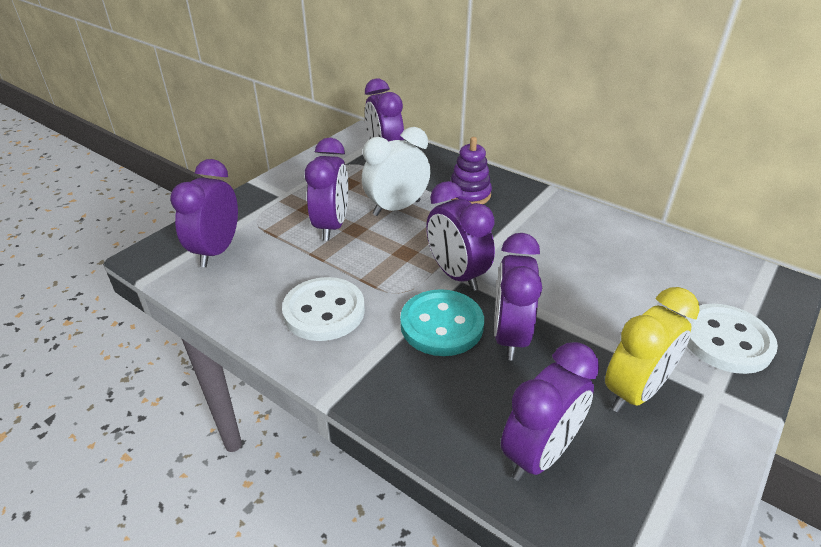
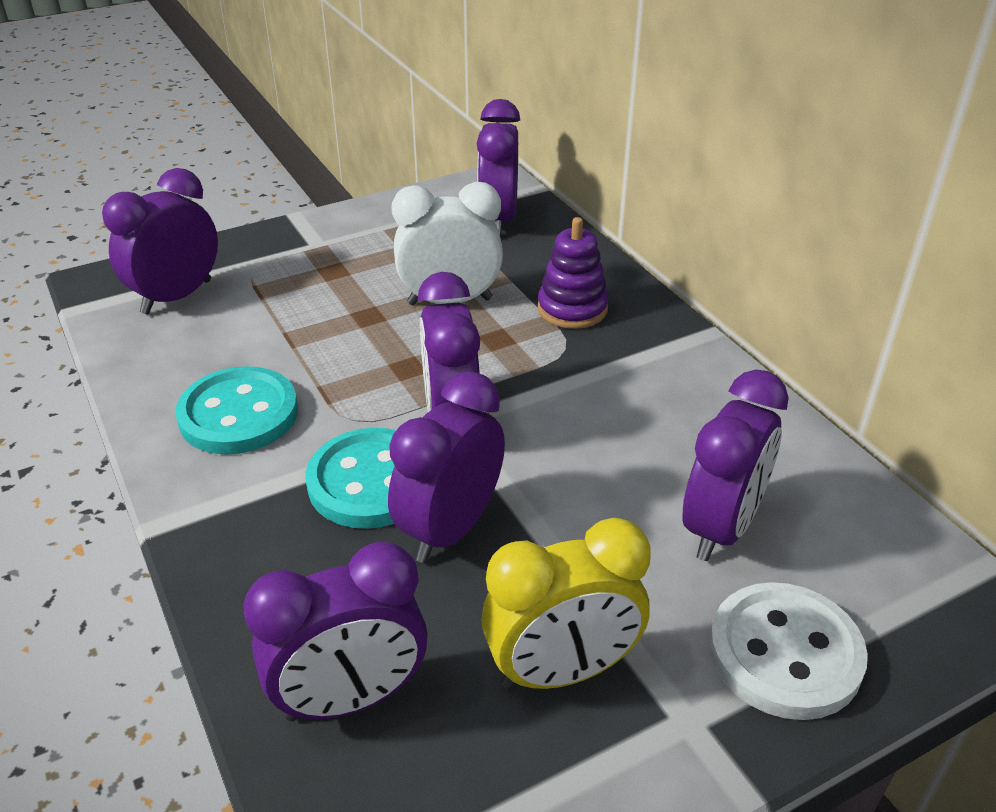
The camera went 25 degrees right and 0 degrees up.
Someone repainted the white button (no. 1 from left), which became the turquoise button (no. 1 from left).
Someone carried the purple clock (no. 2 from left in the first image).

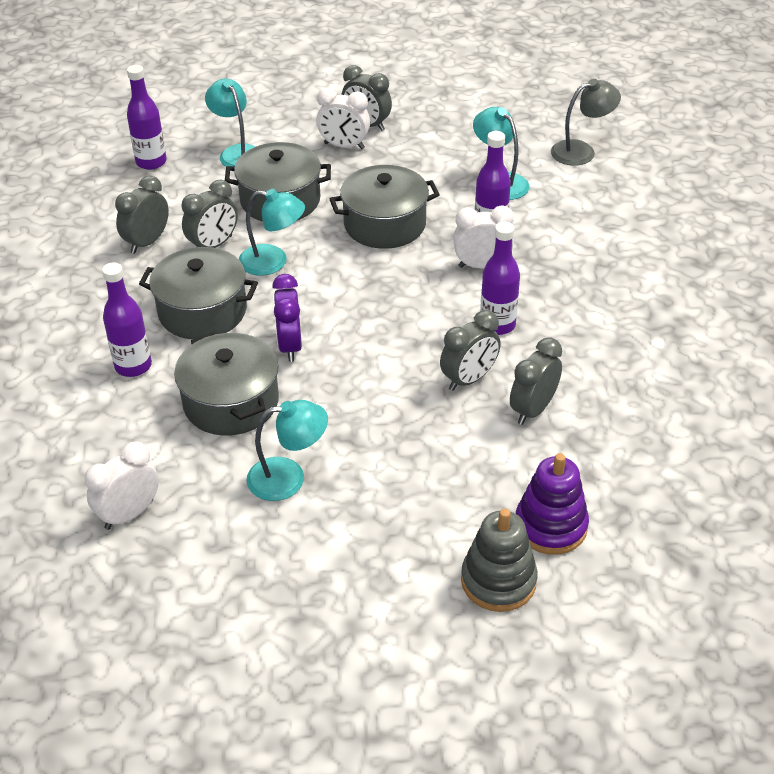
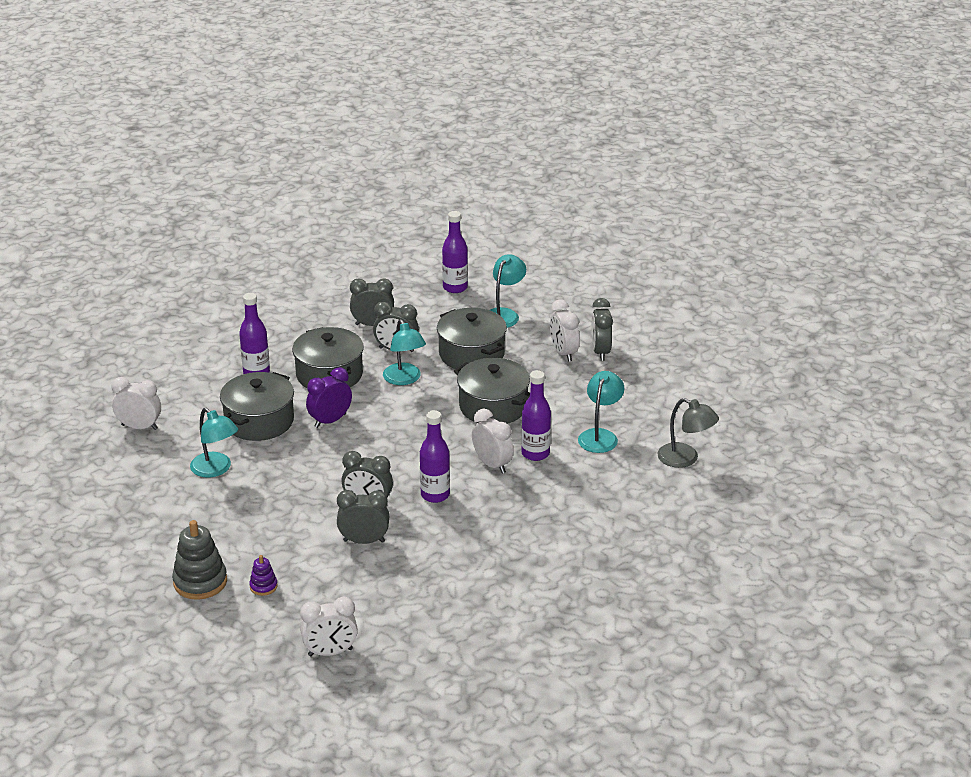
The camera went 55 degrees right and 10 degrees down.
Someone scaled the purple stacking toy by 0.52.
Someone put down the white clock (no. 2 from left).

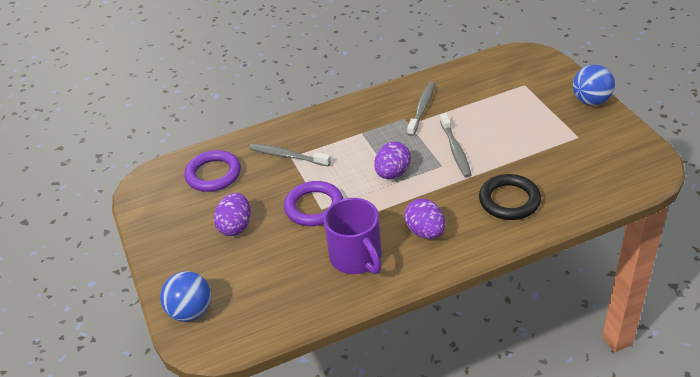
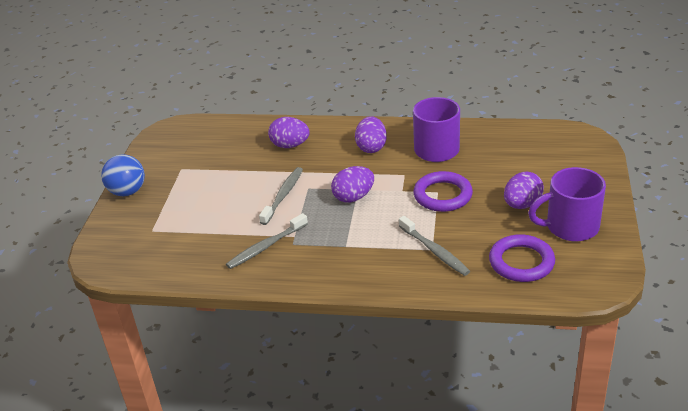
The camera went 150 degrees left and 5 degrees down.
Someone took away the blue ball (no. 1 from left).
Someone swapped the black ring for the purple egg (no. 1 from left).
Someone put down the purple mug (no. 2 from left).

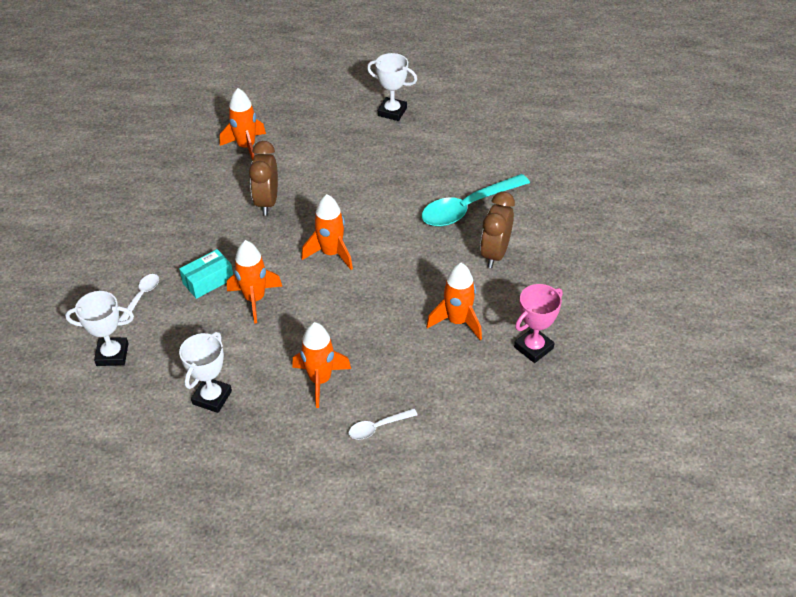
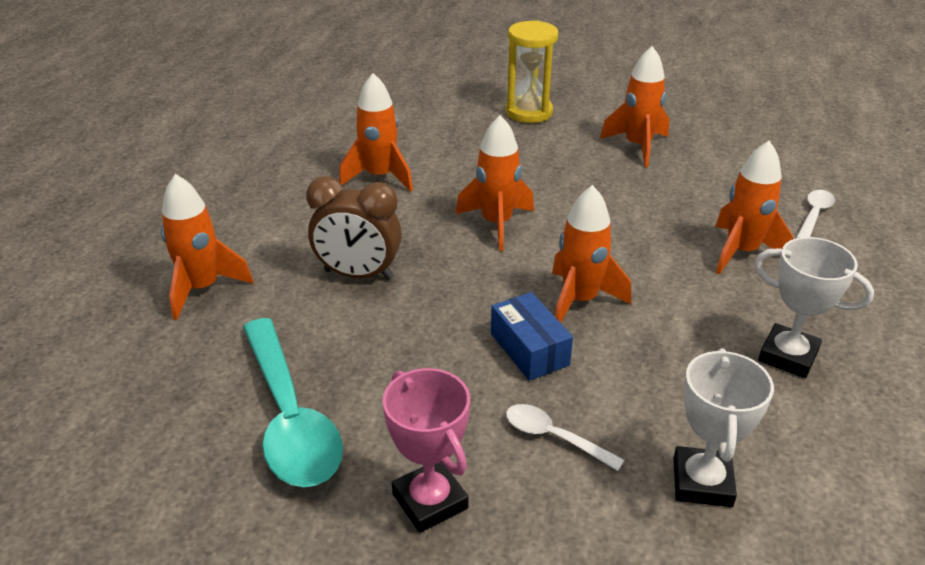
The camera went 80 degrees left and 10 degrees down.
Someone repainted the turquoise box, which became the blue box.
Someone rotated the white spoon (no. 2 from left) by 135 degrees counterclockwise.
Someone took away the white trophy (no. 3 from left).
Someone carried the turquoise spoon.
Someone swapped the brown clock (no. 2 from left) for the yellow hourglass.
Someone carried the pink trophy.
Someone put down the orange rocket (no. 2 from left).

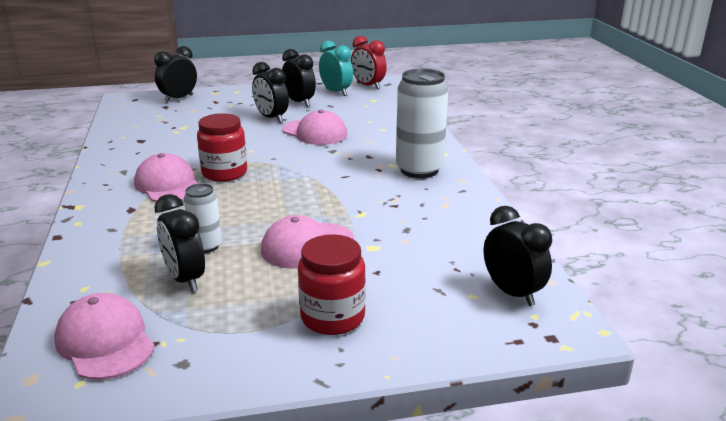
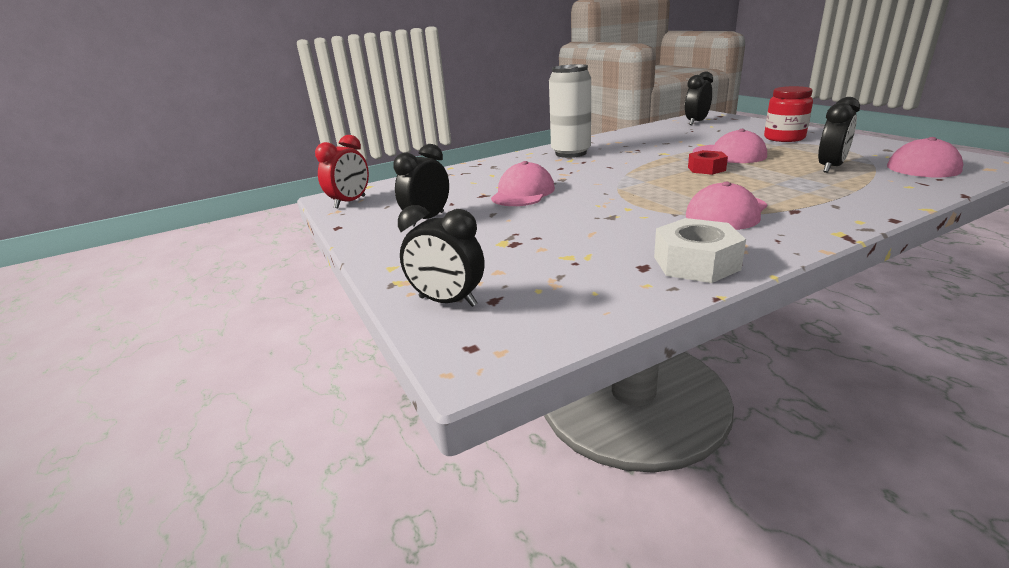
The camera went 105 degrees left and 0 degrees up.
Someone took away the white can (no. 1 from left).
Someone took away the red jar (no. 1 from left).
Someone took away the black clock (no. 3 from left).
Someone took away the turquoise clock.
Someone put down the white nut.
Someone put down the red nut.

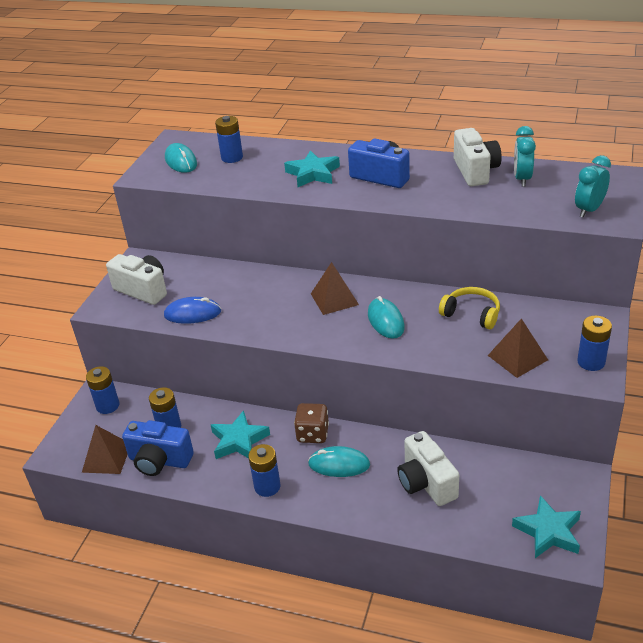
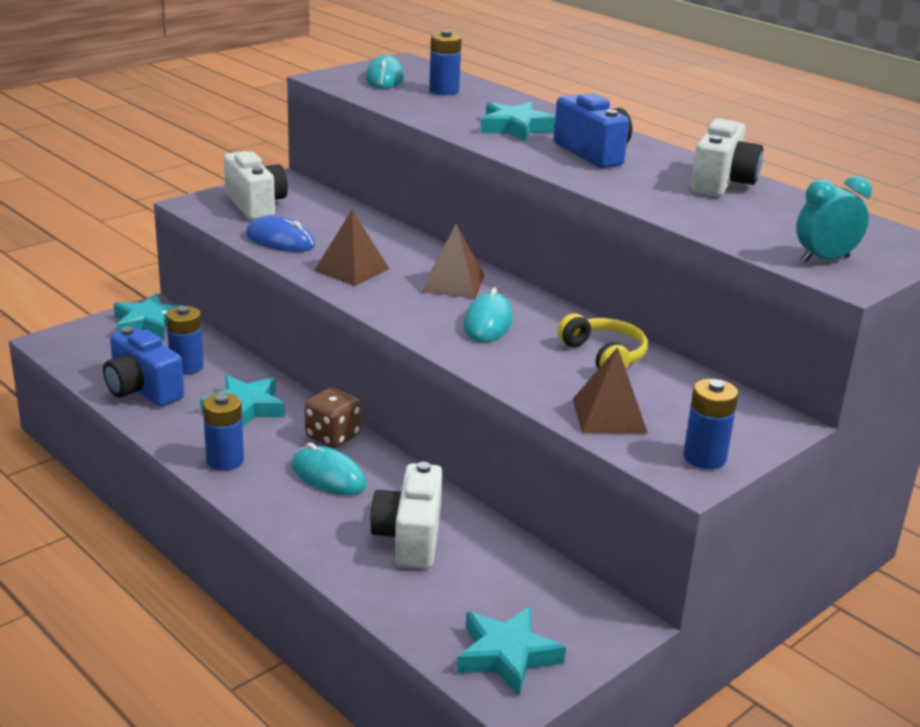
The camera went 25 degrees right and 10 degrees down.
Someone carried the brown pyramid (no. 1 from left).
Someone swapped the blue battery (no. 1 from left) for the turquoise star (no. 1 from left).
Someone took away the turquoise clock (no. 1 from left).

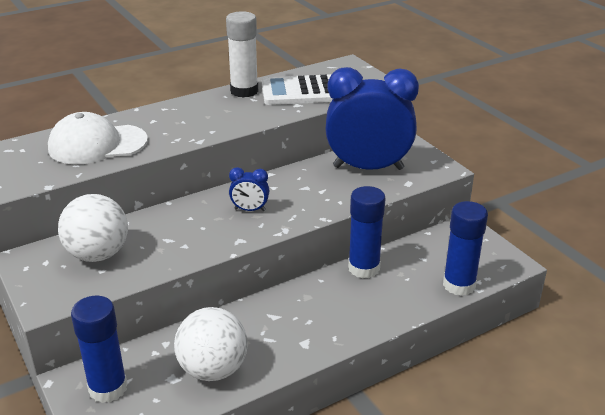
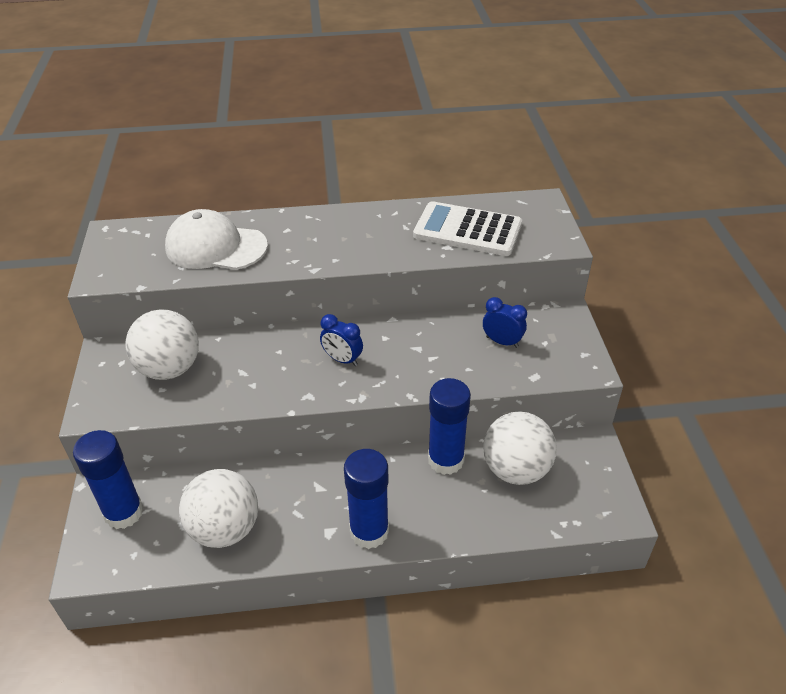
The camera went 25 degrees right and 10 degrees up.
Someone took away the white glue stick.
Someone scaled the blue clock (no. 2 from left) by 0.41.
Someone carried the blue glue stick (no. 3 from left in the first image).
Someone put down the white ball (no. 3 from left).

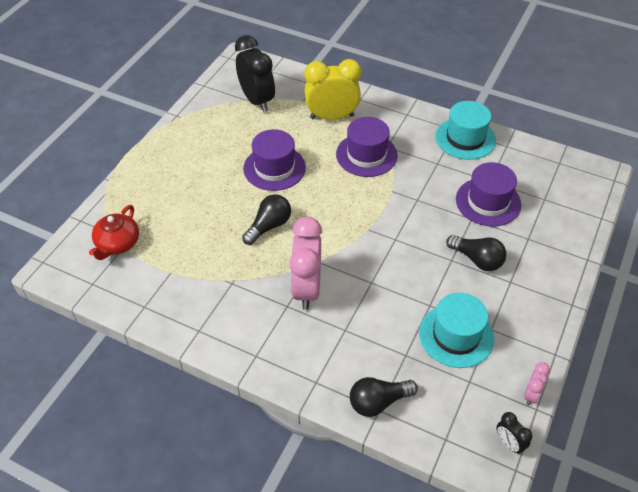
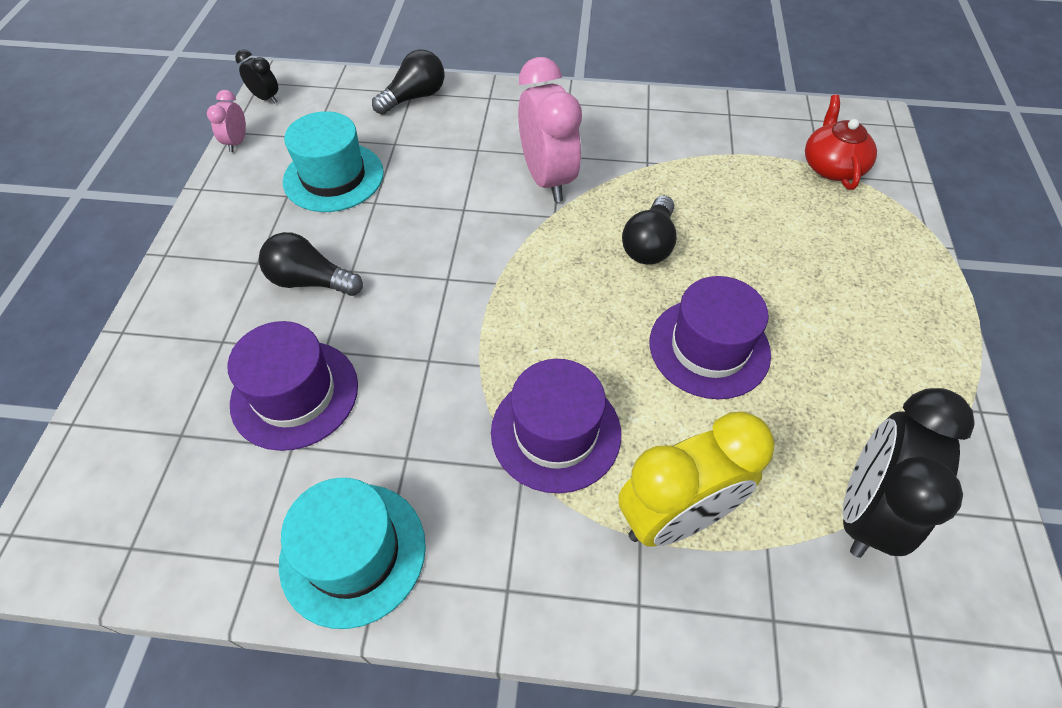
The camera went 160 degrees right and 5 degrees up.
Someone rotated the black clock (no. 1 from left in the first image) by 75 degrees clockwise.

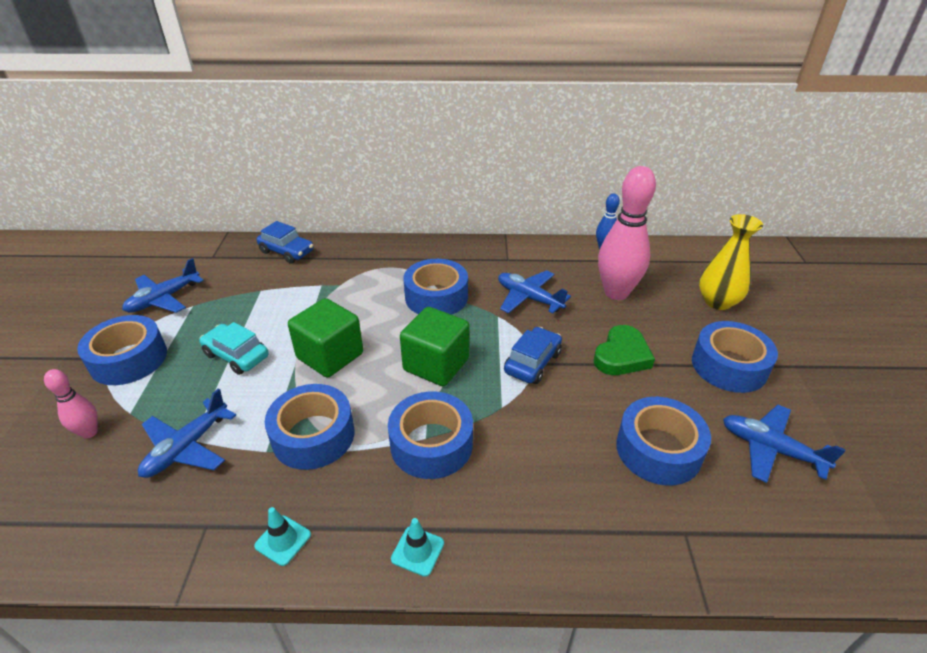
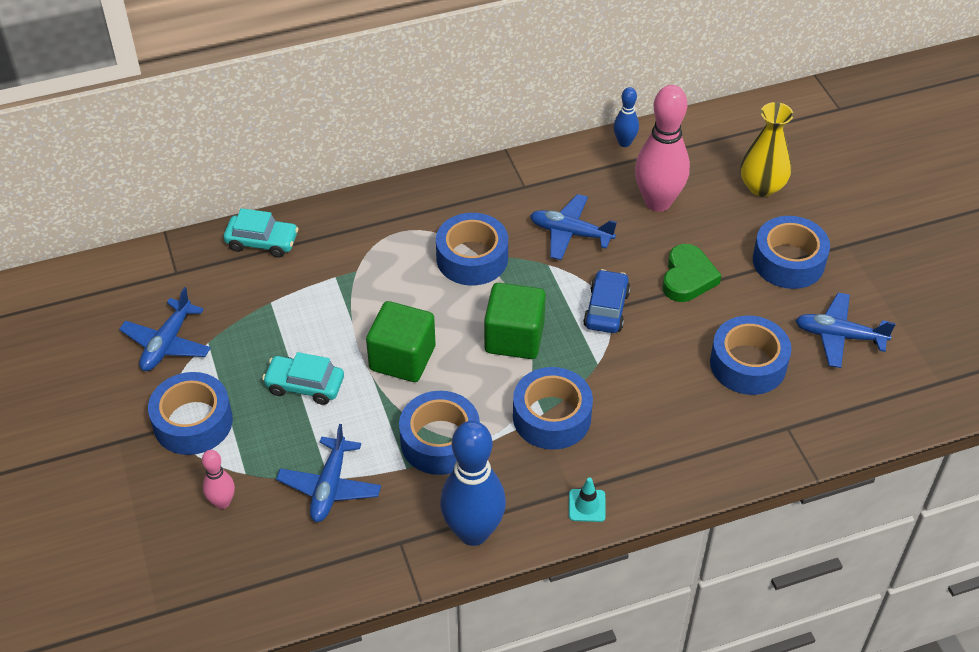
The camera went 20 degrees left and 10 degrees up.
Someone swapped the turquoise traffic cone (no. 1 from left) for the blue bowling pin (no. 1 from left).
Someone repainted the blue car (no. 1 from left), which became the turquoise car (no. 1 from left).

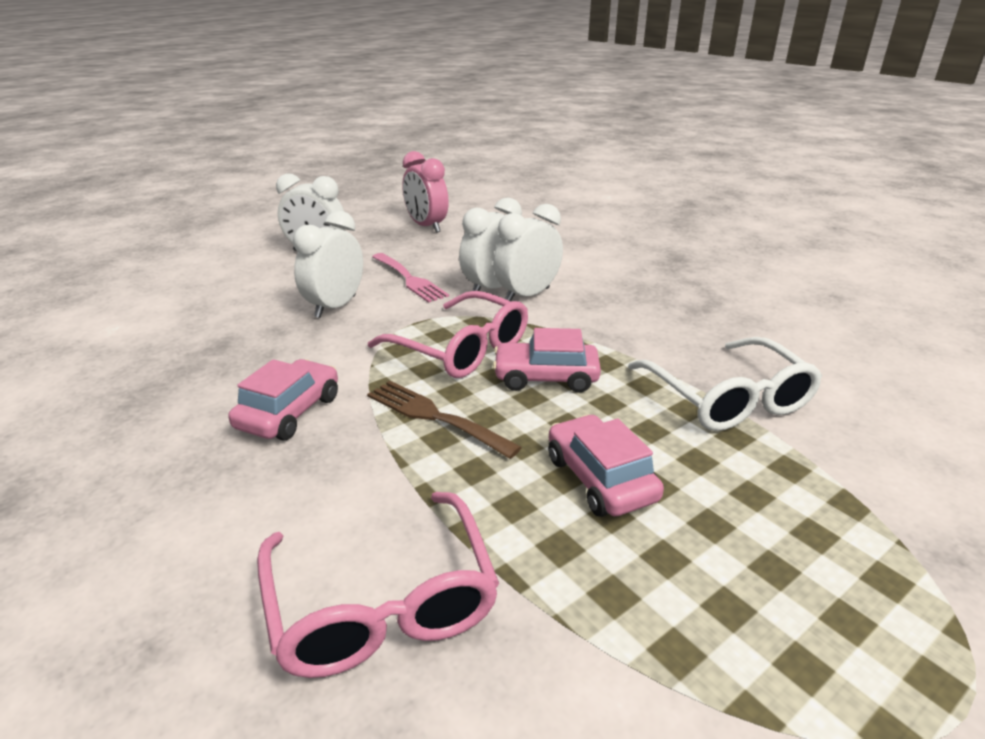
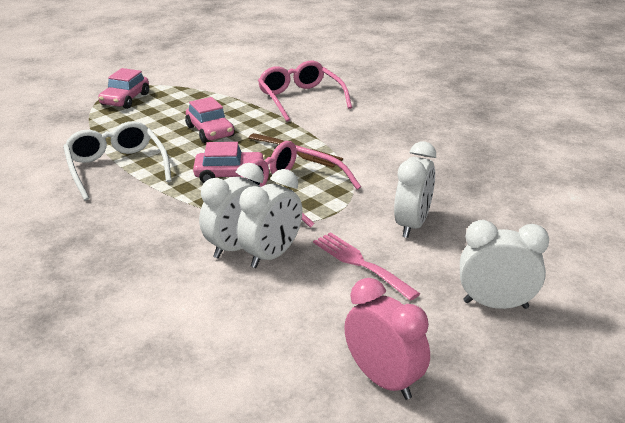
The camera went 175 degrees right and 0 degrees up.
Someone carried the pink car (no. 1 from left).

